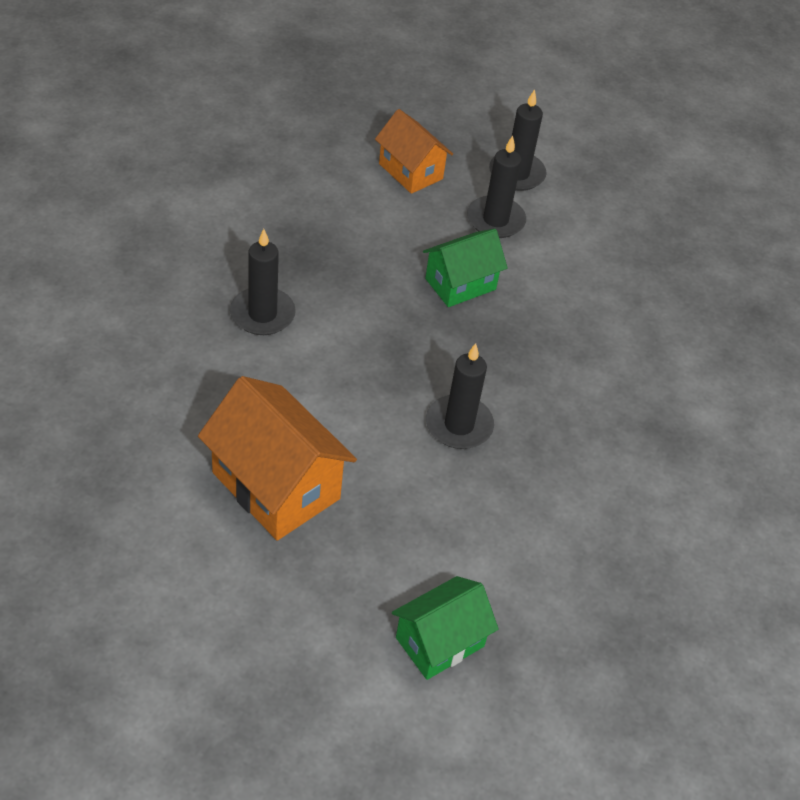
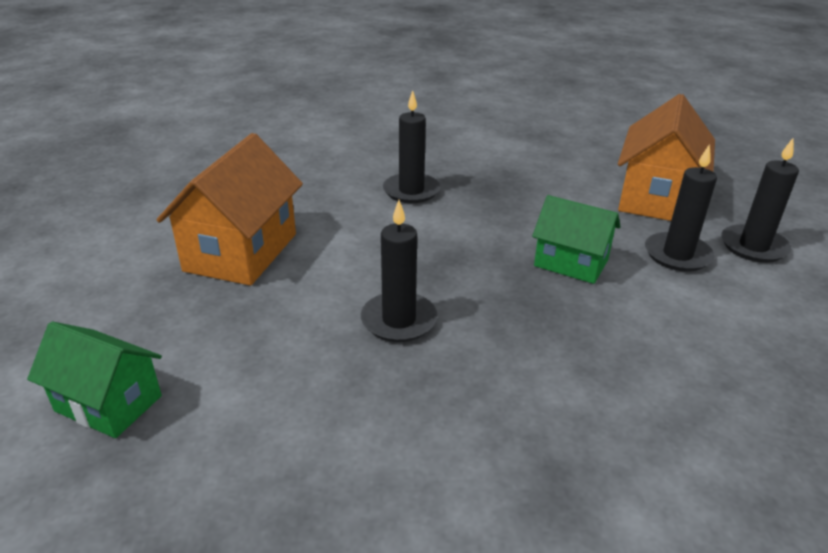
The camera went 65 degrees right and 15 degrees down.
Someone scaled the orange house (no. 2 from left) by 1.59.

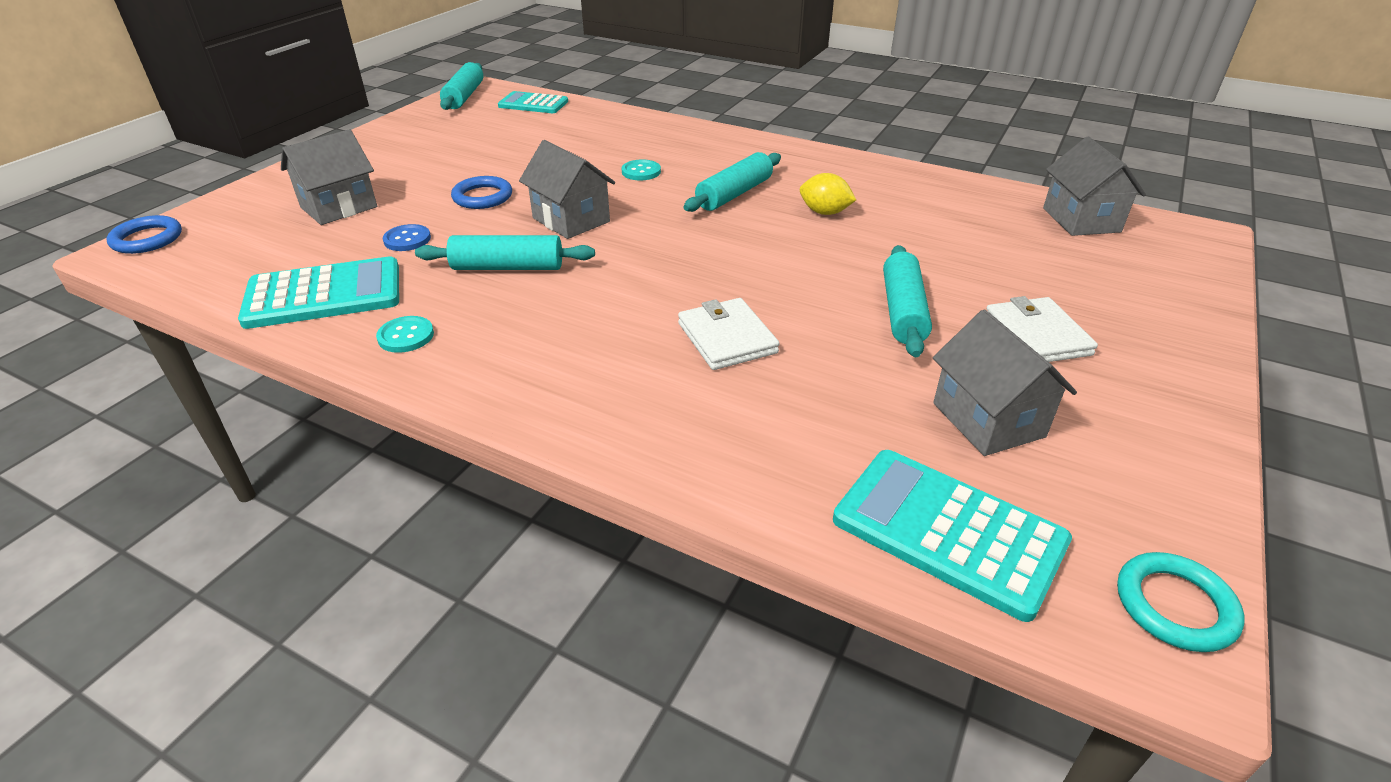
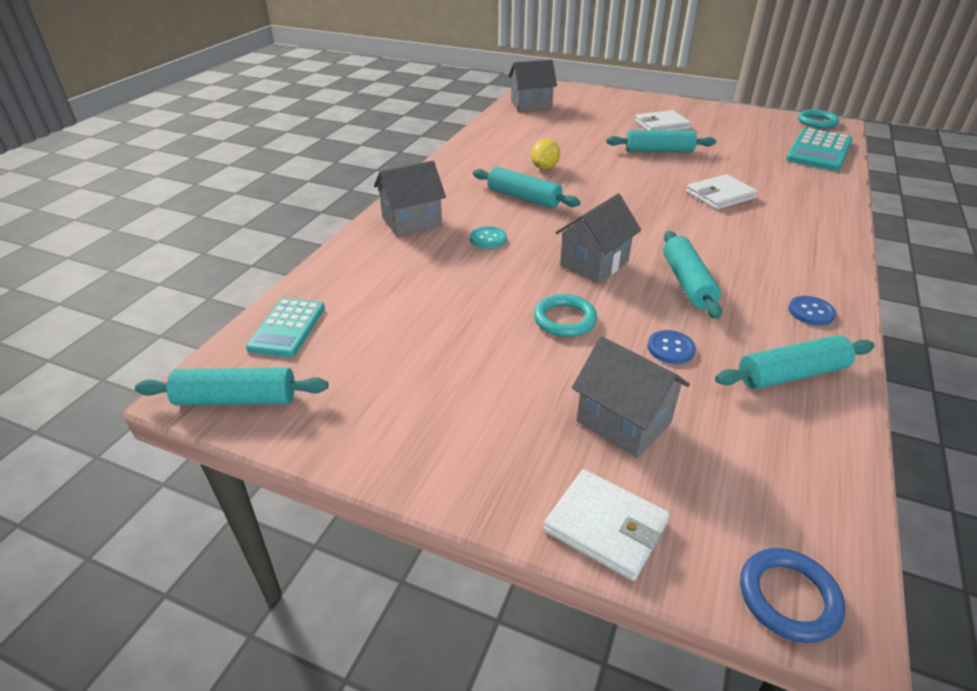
The camera went 95 degrees left and 0 degrees up.
Someone swapped the turquoise calculator (no. 1 from left) for the turquoise rolling pin (no. 5 from left).
Someone repainted the turquoise button (no. 1 from left), which became the blue button (no. 2 from left).
Someone repainted the blue ring (no. 2 from left), which became the turquoise ring (no. 1 from left).
Someone carried the grey house (no. 3 from left in the first image).
Someone put down the white wallet (no. 1 from left).

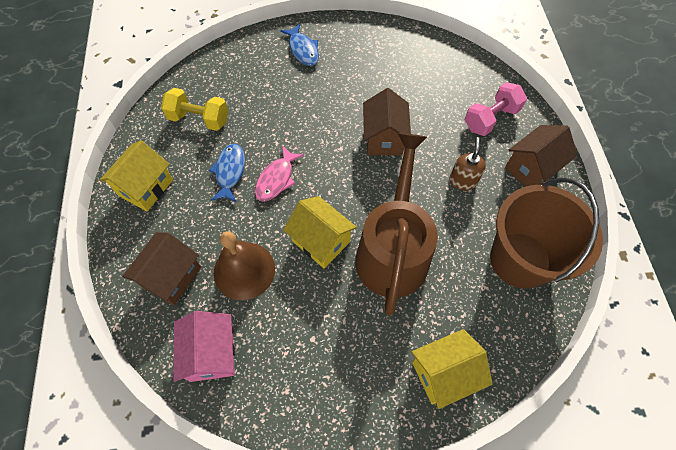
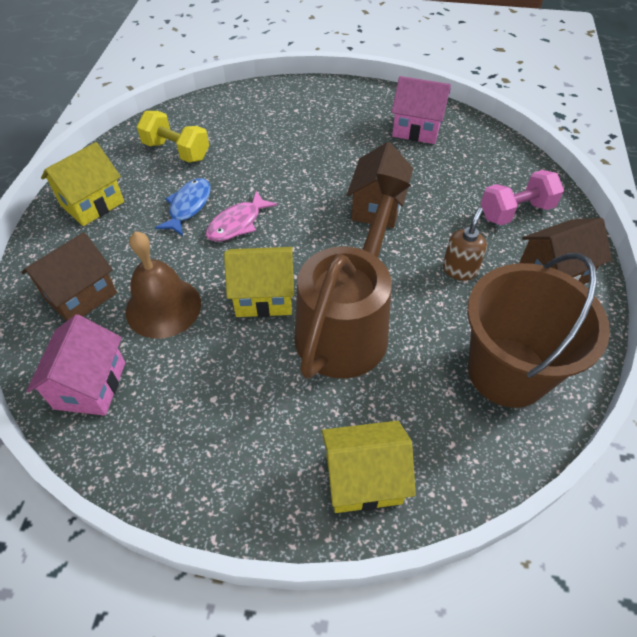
The camera went 15 degrees right and 10 degrees down.
Someone took away the blue fish (no. 2 from left).
Someone rotated the yellow house (no. 2 from left) by 60 degrees counterclockwise.
Someone put down the pink house (no. 2 from left).

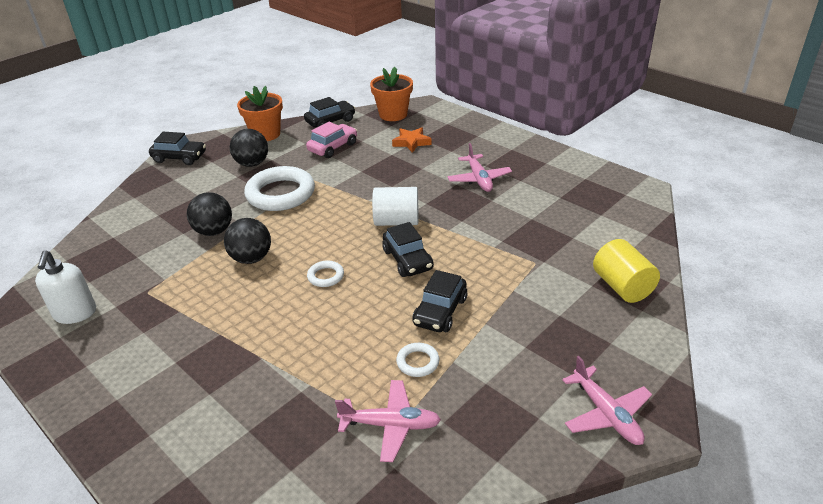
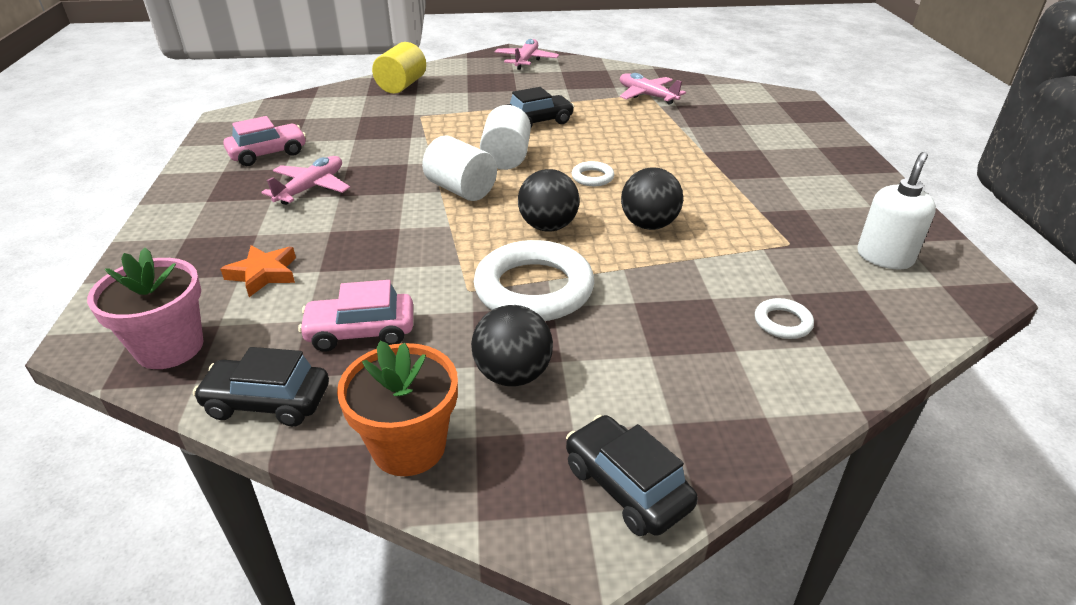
The camera went 140 degrees left and 0 degrees up.
Someone carried the black ball (no. 1 from left in the first image).
Someone repainted the orange flower pot (no. 2 from left), which became the pink flower pot.
Someone swapped the black car (no. 3 from left) for the white cylinder (no. 2 from left).
Someone carried the white ring (no. 3 from left).
Someone put down the pink car (no. 1 from left).

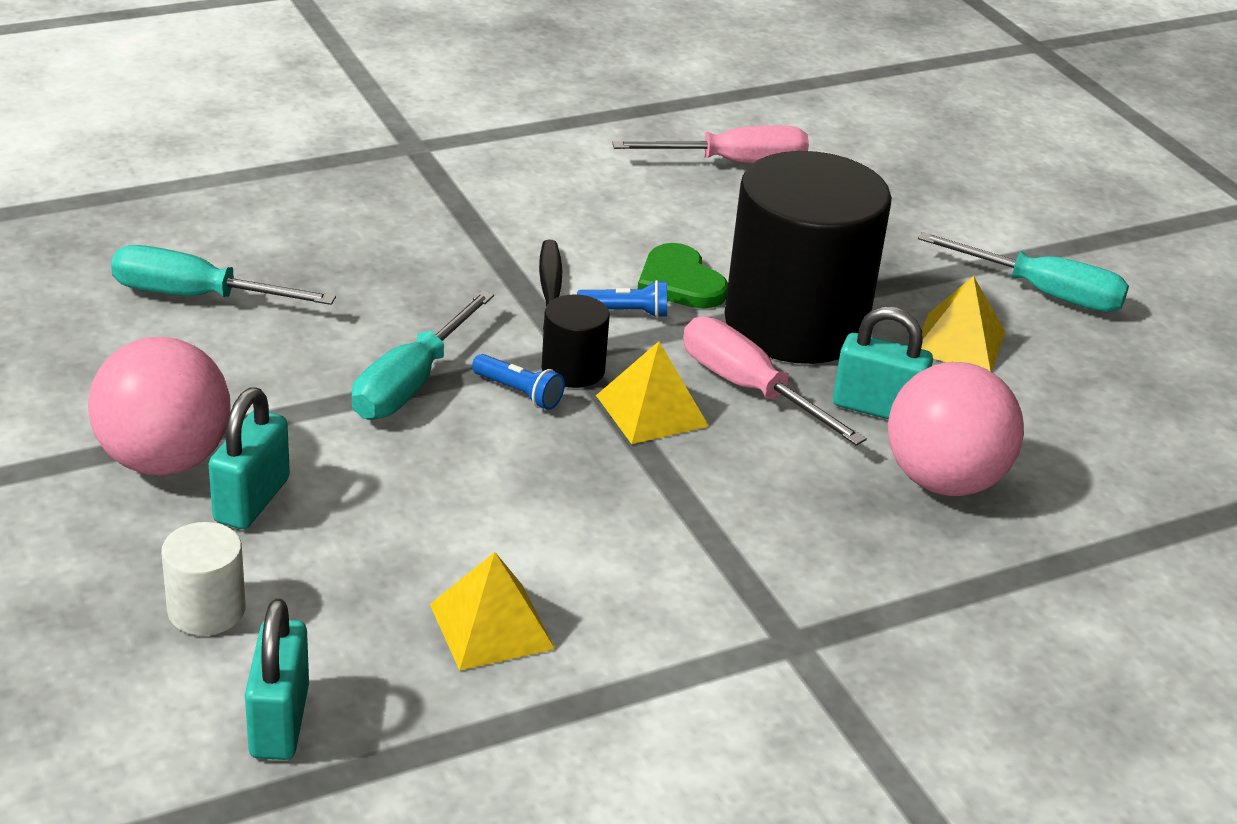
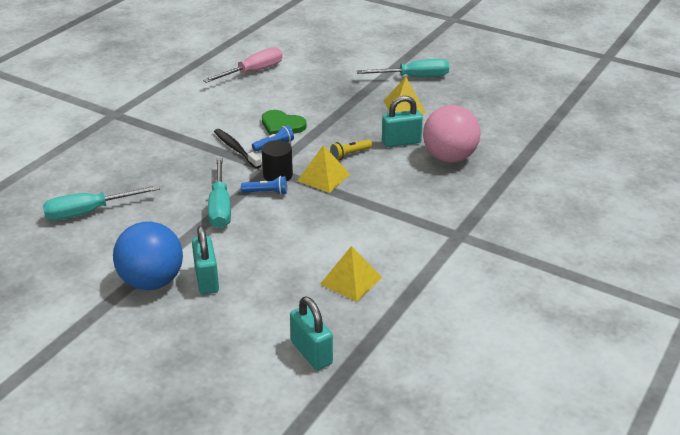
The camera went 30 degrees left and 0 degrees up.
Someone repainted the pink ball (no. 1 from left), which became the blue ball.
Someone took away the white cylinder.
Someone swapped the pink screwdriver (no. 2 from left) for the yellow flashlight.
Someone took away the black cylinder (no. 2 from left).

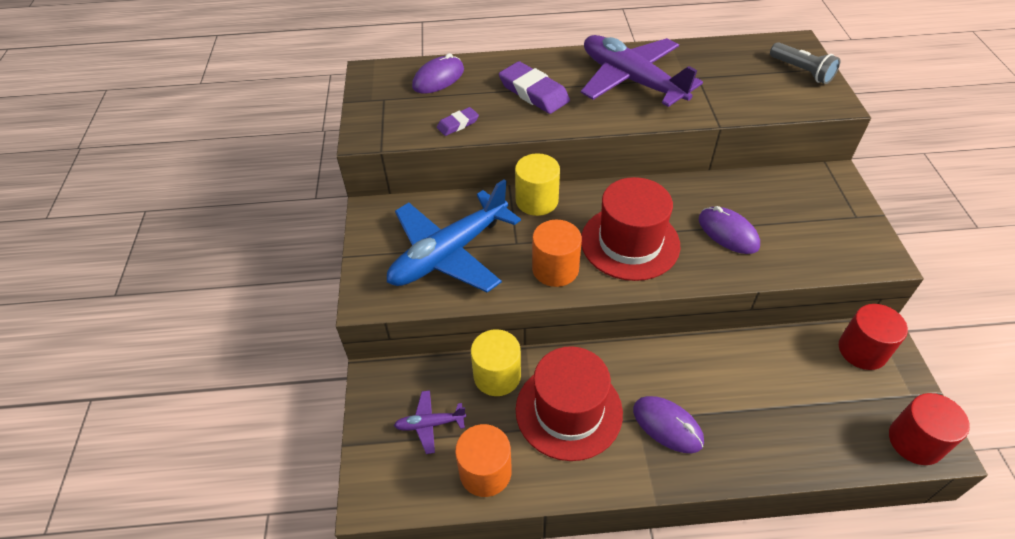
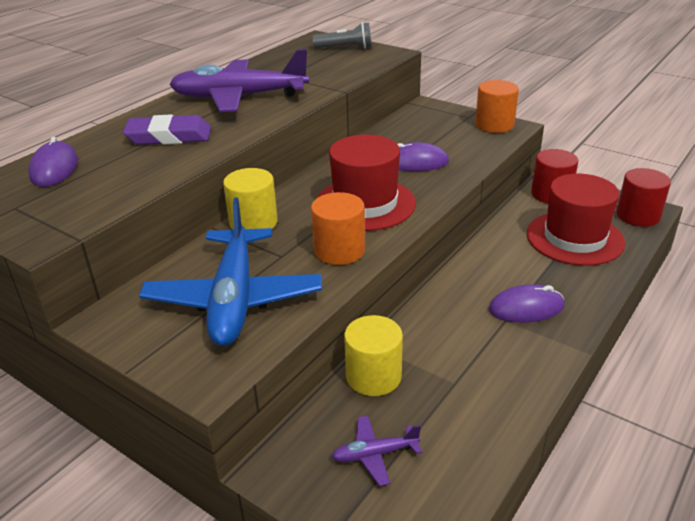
The camera went 50 degrees left and 15 degrees down.
Someone rotated the purple plane (no. 1 from left in the first image) by 45 degrees clockwise.
Someone took away the purple eraser (no. 1 from left).
Someone carried the orange cylinder (no. 1 from left in the first image).
Someone carried the red hat (no. 1 from left in the first image).

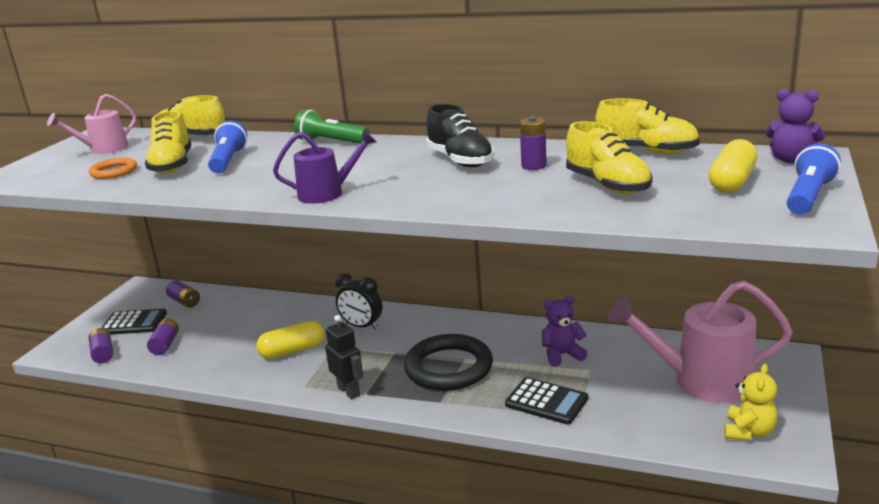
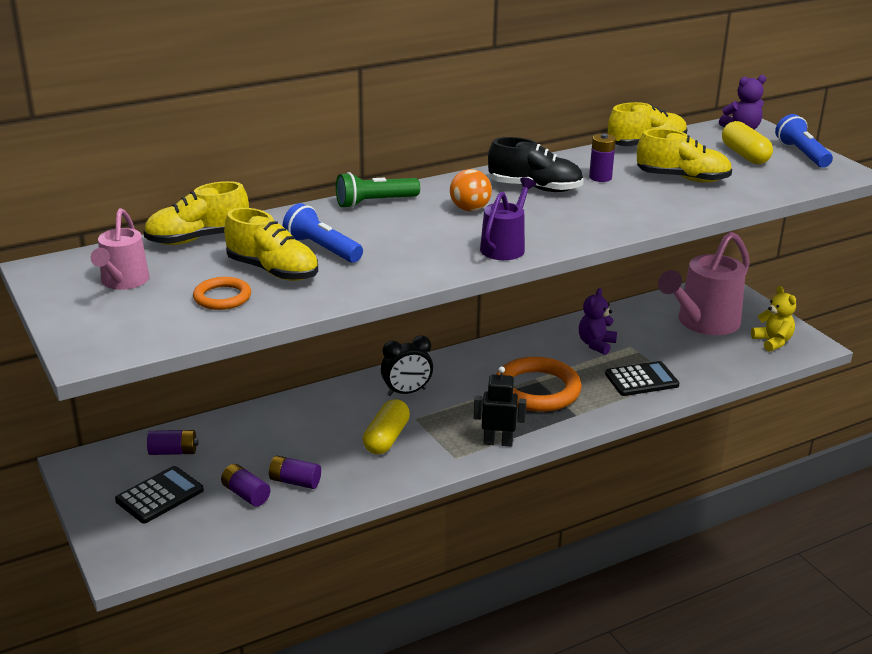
The camera went 50 degrees left and 5 degrees up.
Someone carried the purple battery (no. 1 from left in the first image).
Someone repainted the black ring, which became the orange ring (no. 2 from left).
Someone put down the orange ball.

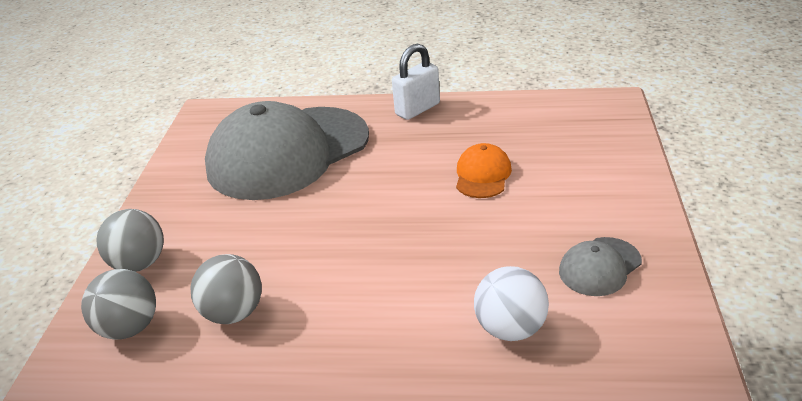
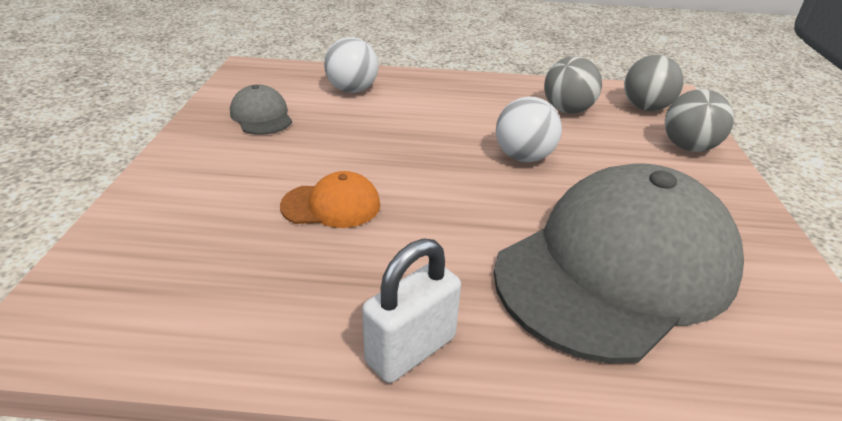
The camera went 175 degrees right and 0 degrees up.
Someone rotated the orange cap by 105 degrees counterclockwise.
Someone rotated the grey cap (no. 2 from left in the first image) by 75 degrees counterclockwise.
Someone put down the white ball (no. 2 from left).

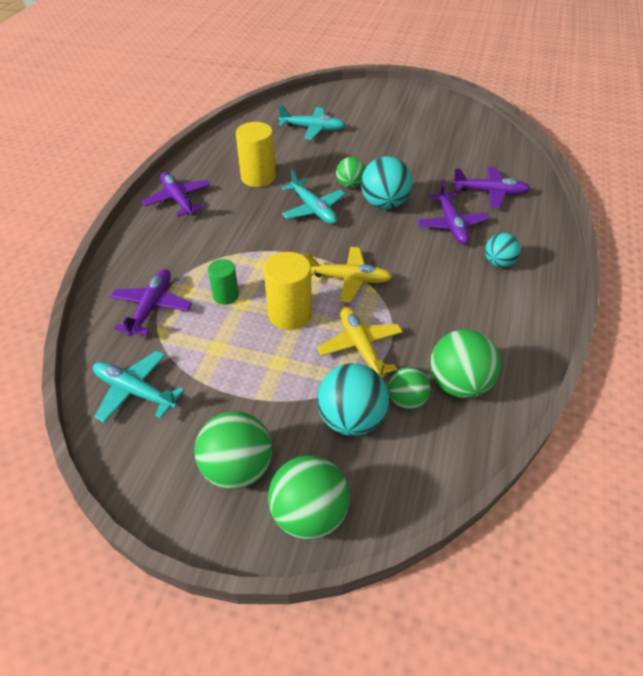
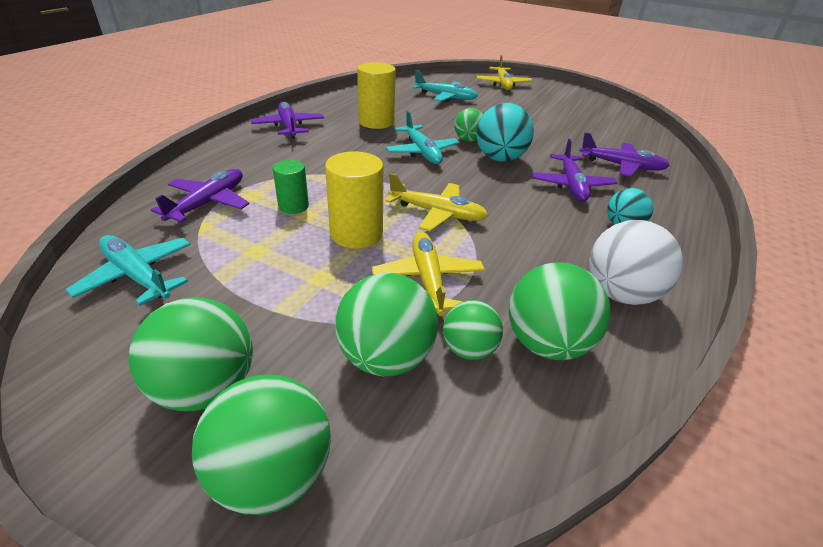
The camera went 10 degrees right and 10 degrees down.
Someone repainted the turquoise ball (no. 1 from left), which became the green ball (no. 3 from left).
Someone put down the yellow plane (no. 3 from left).
Someone put down the white ball.

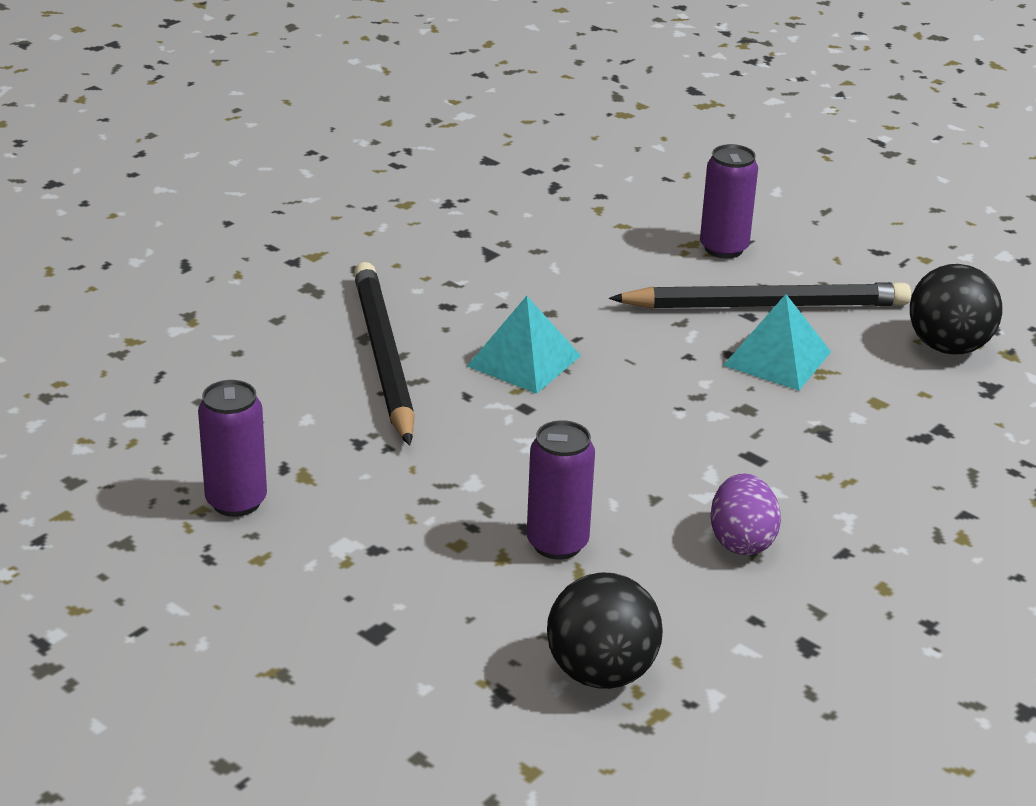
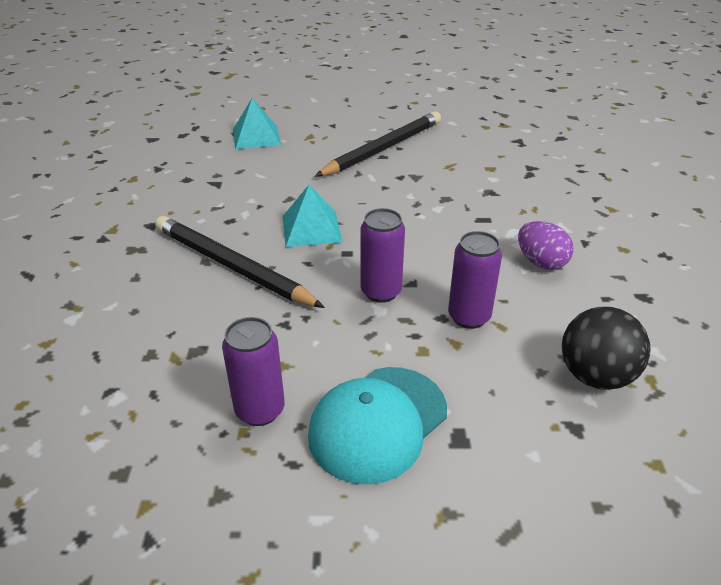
The camera went 40 degrees left and 5 degrees up.
Someone carried the purple can (no. 3 from left in the first image).
Someone carried the turquoise pyramid (no. 2 from left in the first image).
Someone took away the black ball (no. 2 from left).
Someone put down the turquoise cap.

